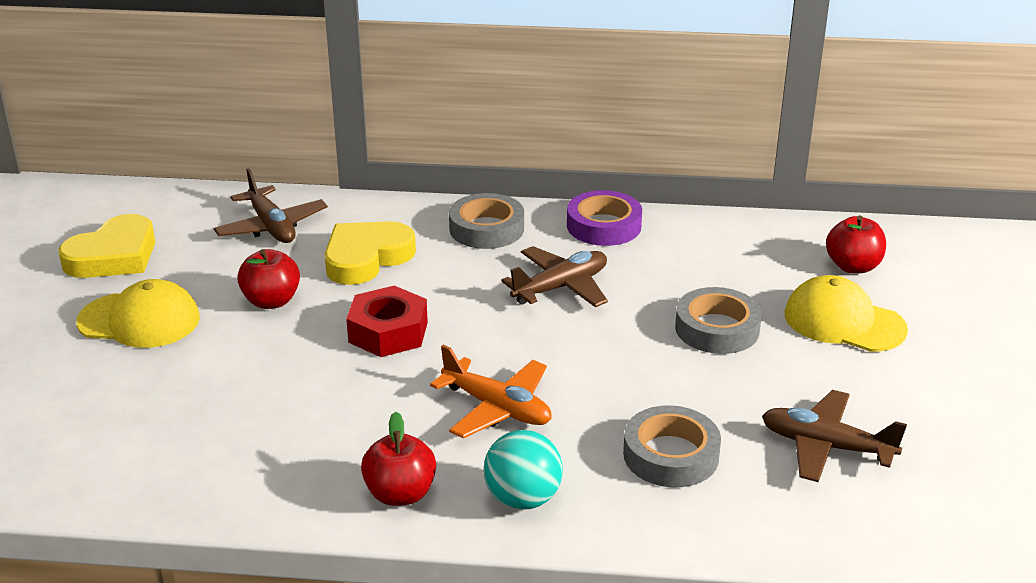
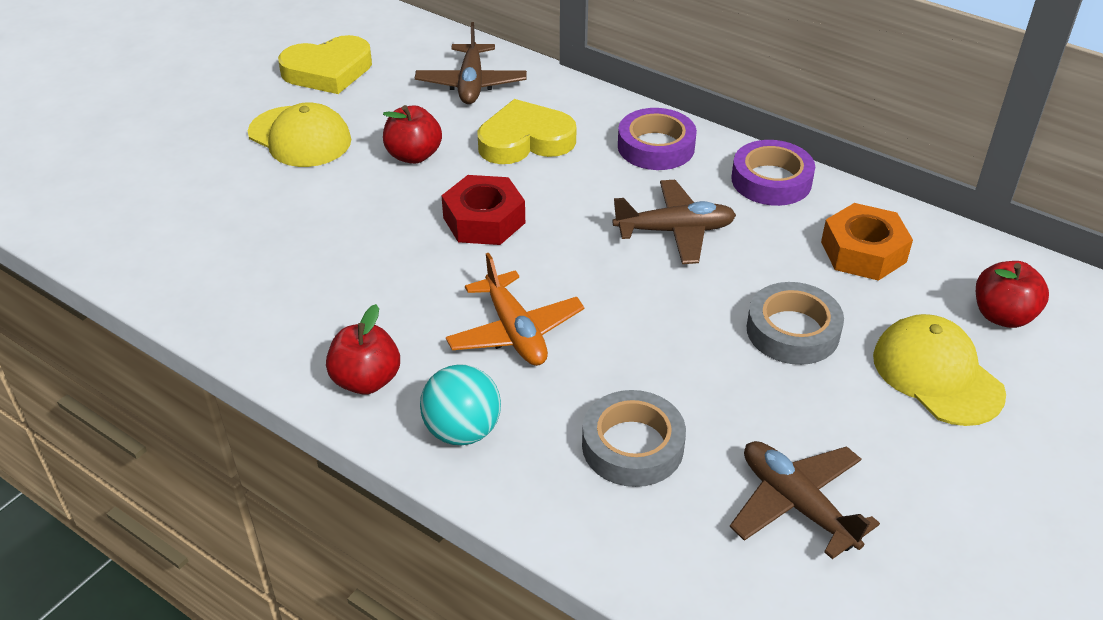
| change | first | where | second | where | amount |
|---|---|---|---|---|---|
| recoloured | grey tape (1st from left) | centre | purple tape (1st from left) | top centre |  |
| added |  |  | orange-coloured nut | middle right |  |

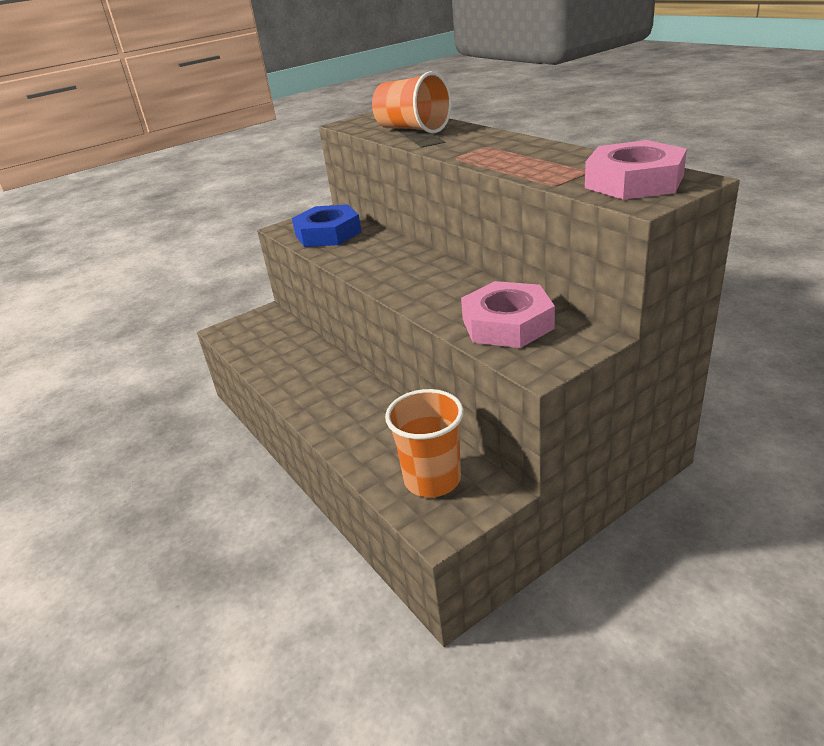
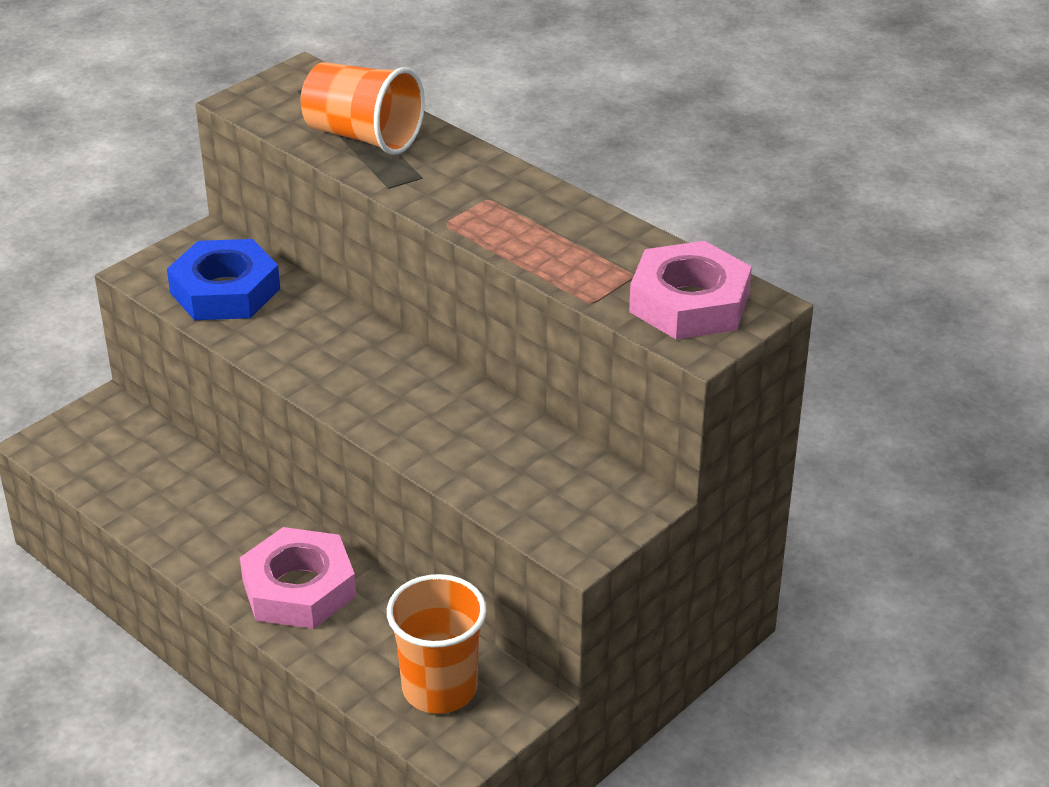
| change | first | where | second | where | amount |
|---|---|---|---|---|---|
| moved | rose-pink nut (1st from left) | centre |  | bottom left |  |

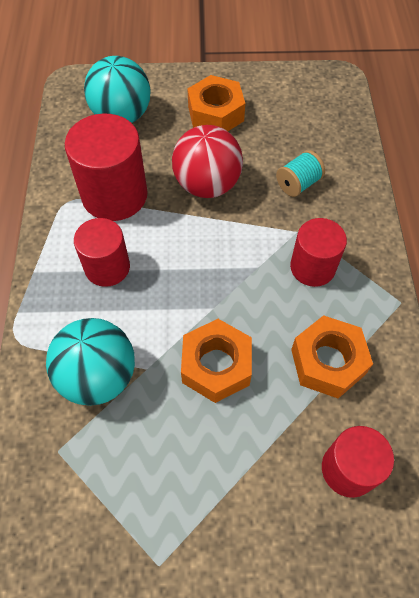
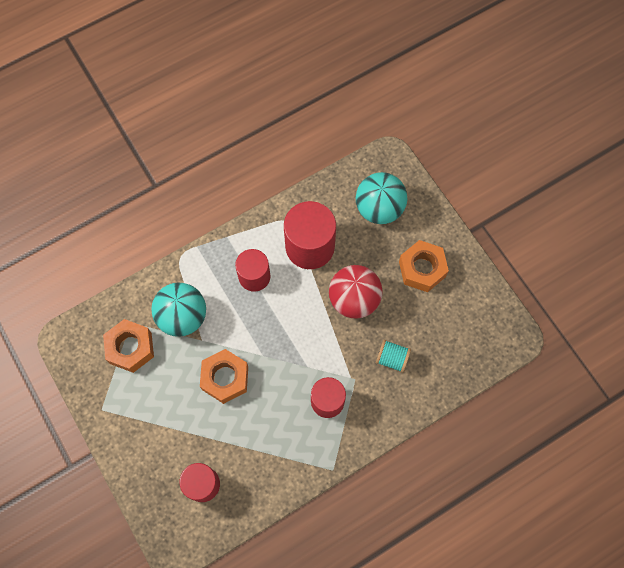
| change | first | where | second | where | amount |
|---|---|---|---|---|---|
| moved | orange-coloured nut (3rd from left in the first image) | middle right | orange-coloured nut (1st from left) | middle left |  |

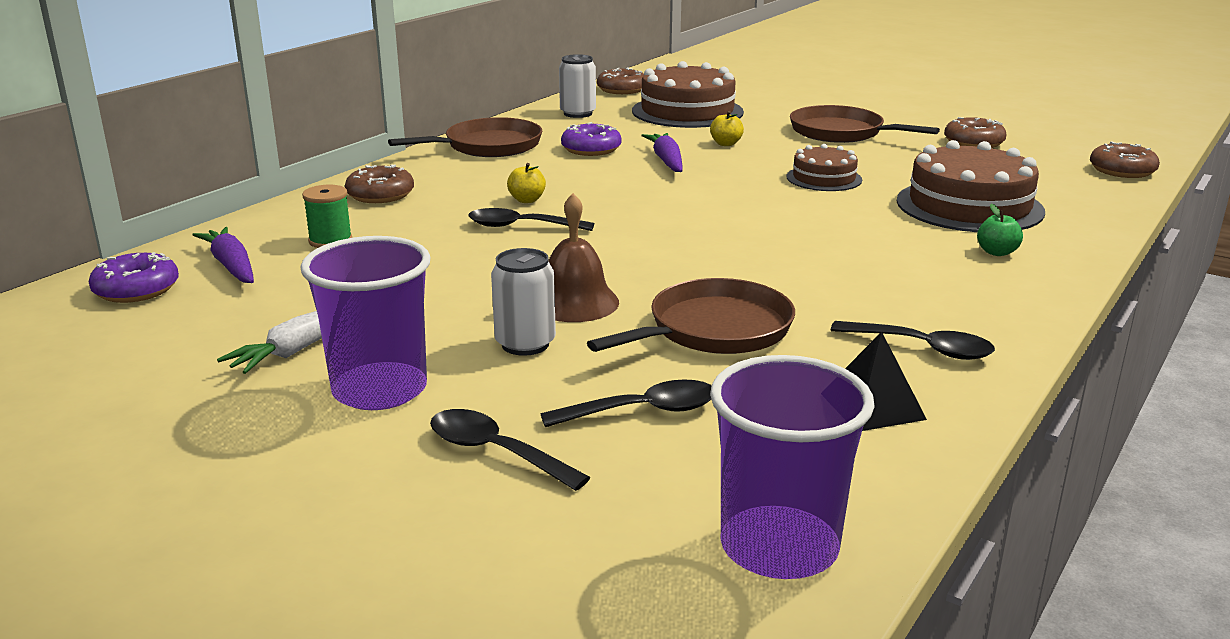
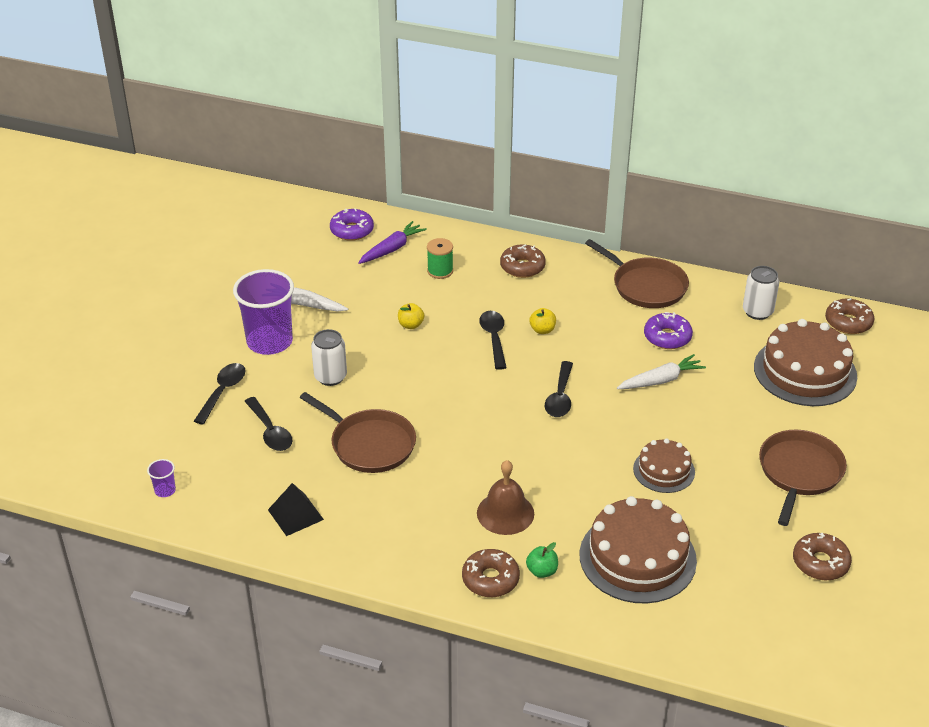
| change | first | where | second | where | amount |
|---|---|---|---|---|---|
| resized | purple cup (2nd from left in the first image) | bottom centre | purple cup (1st from left) | middle left | x0.41 |
| moved | golden toy apple (2nd from left in the first image) | top centre | golden toy apple (1st from left) | centre |  |
| moved | brown glazed donut (4th from left in the first image) | top right | brown glazed donut (1st from left) | bottom centre |  |
| moved | brown hand bell | centre |  | bottom centre |  |
| moved | ebony teaspoon (4th from left) | middle right |  | centre |  |
| recoloured | purple toy carrot (2nd from left) | top centre | pure white toy carrot (2nd from left) | middle right |  |

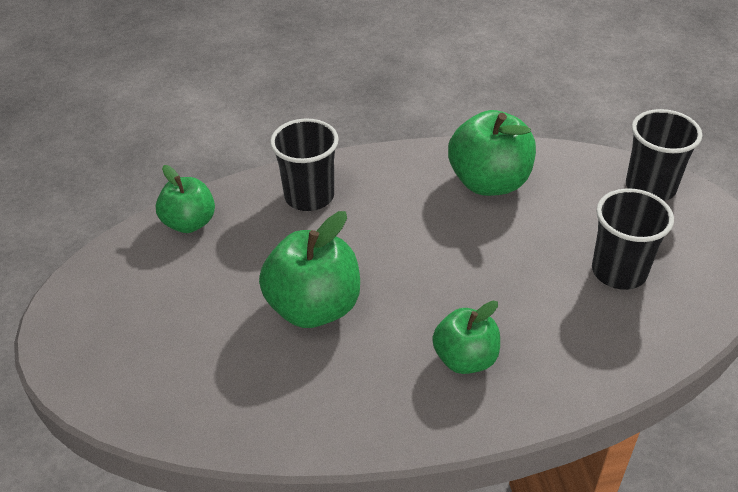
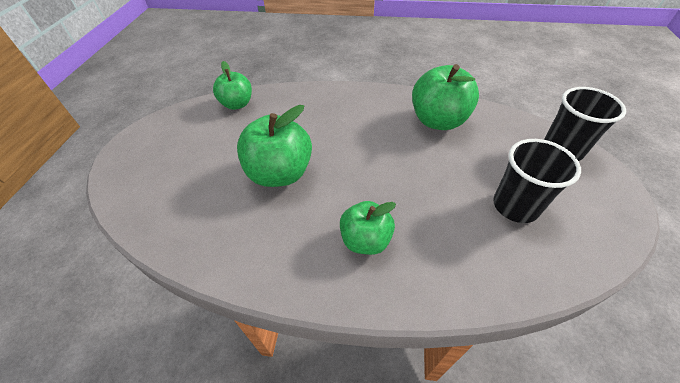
| change | first | where | second | where | amount |
|---|---|---|---|---|---|
| removed | ebony cup (1st from left) | centre |  |  |  |

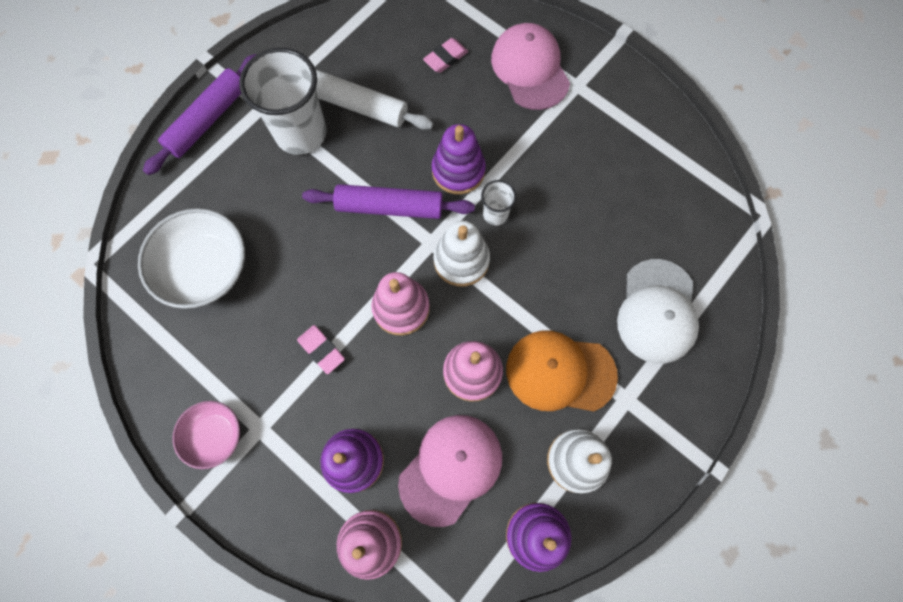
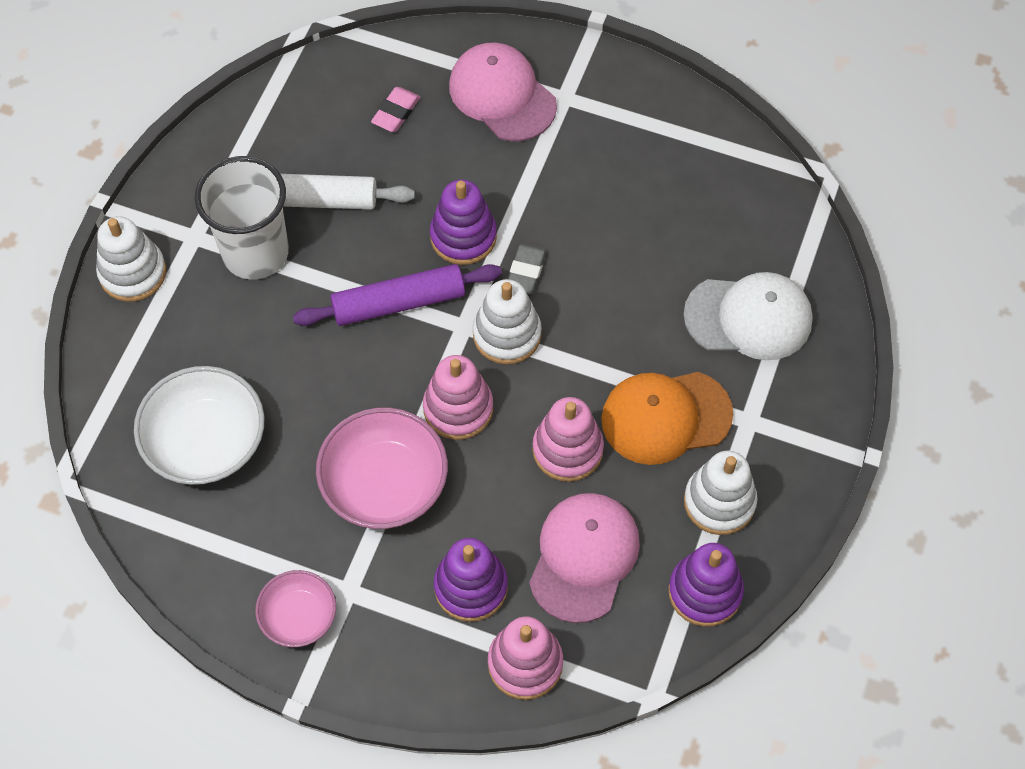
| change | first | where | second | where | amount |
|---|---|---|---|---|---|
| replaced | purple rolling pin (1st from left) | top left | pure white stacking toy (1st from left) | middle left |  |
| replaced | rose-pink pencil eraser (1st from left) | centre | rose-pink bowl (2nd from left) | centre |  |
| replaced | pure white cup (2nd from left) | centre | grey pencil eraser | centre |  |
| turned | pure white cap | middle right |  | middle right | 75 degrees counterclockwise |

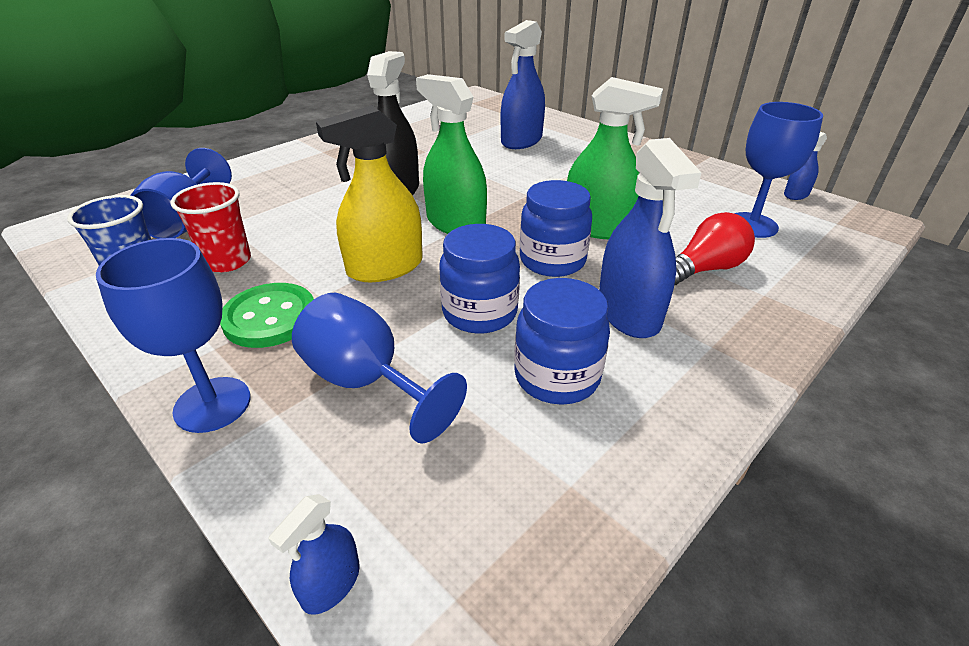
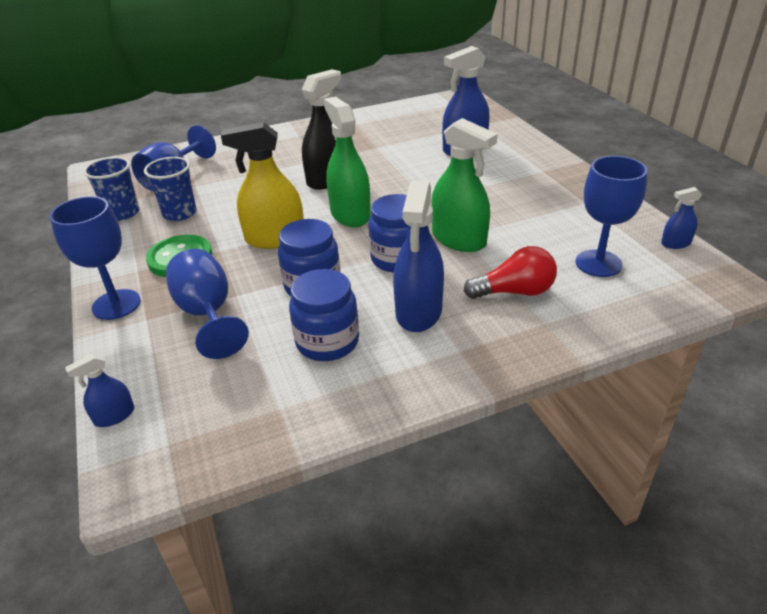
| change | first | where | second | where | amount |
|---|---|---|---|---|---|
| recoloured | scarlet cup | middle left | blue cup (2nd from left) | top left |  |

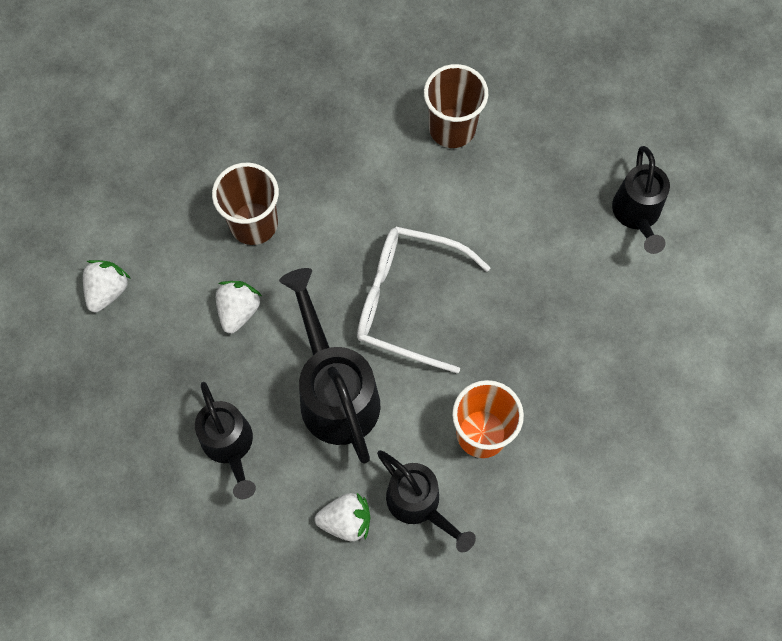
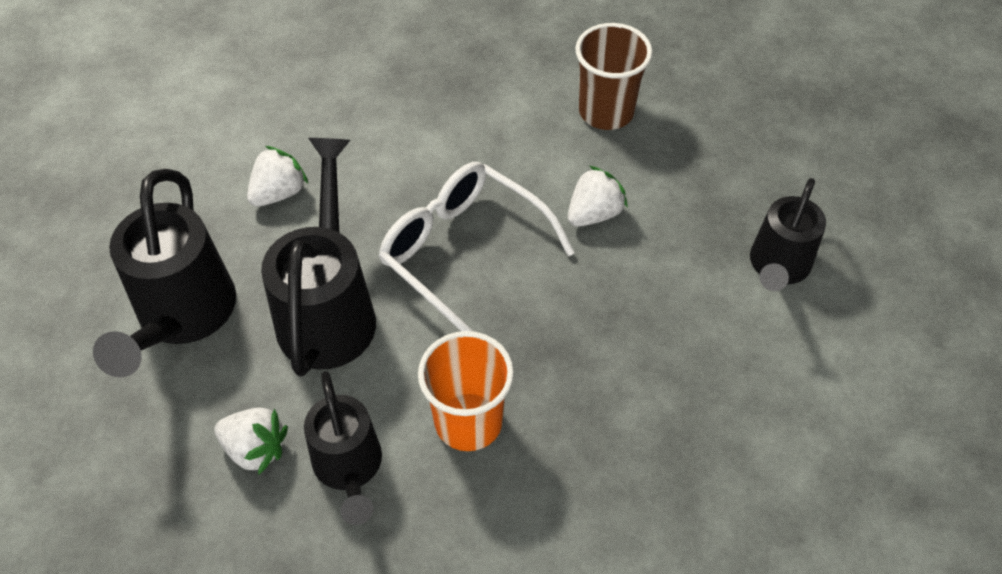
| change | first | where | second | where | amount |
|---|---|---|---|---|---|
| resized | ebony sprinkling can (1st from left) | bottom left |  | middle left | x1.54 |
| moved | pure white berry (1st from left in the first image) | middle left | pure white berry (3rd from left) | centre |  |
| removed | brown cup (1st from left) | top left |  |  |  |

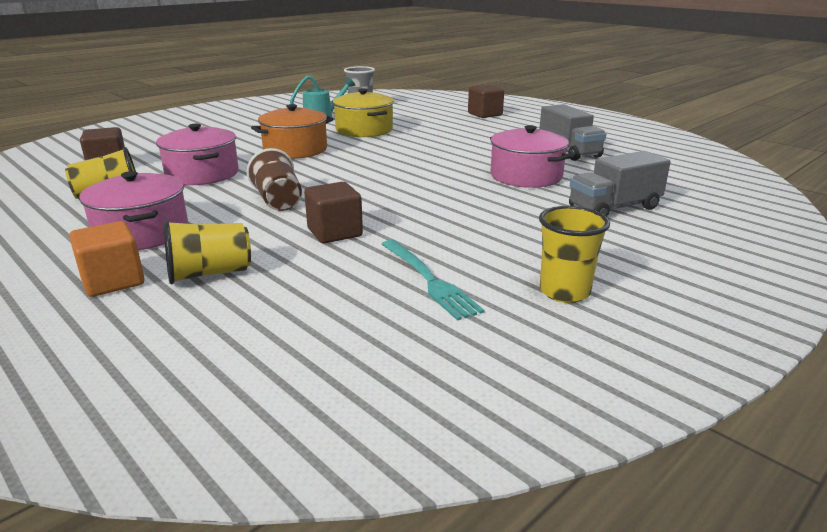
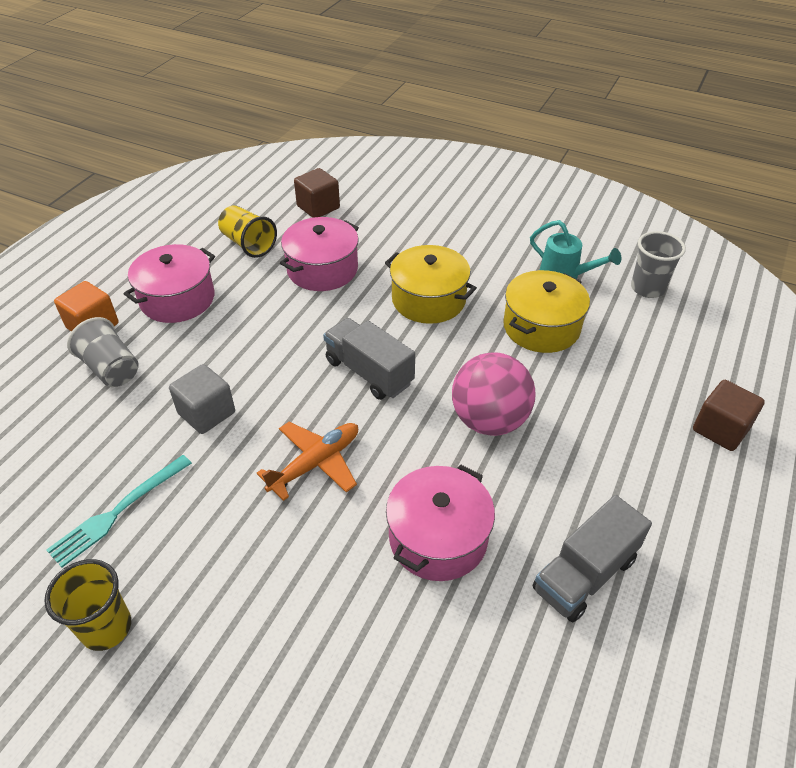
| change | first | where | second | where | amount |
|---|---|---|---|---|---|
| recoloured | golden cup (2nd from left) | middle left | grey cup (1st from left) | middle left |  |
| recoloured | brown solid cube (2nd from left) | centre | grey solid cube | middle left |  |
| added |  |  | orange-coloured plane | centre |  |
| moved | grey toy truck (2nd from left in the first image) | middle right | grey toy truck (1st from left) | centre |  |
| recoloured | orange-coloured pot | top centre | golden pot (1st from left) | centre |  |
| added |  |  | rose-pink play ball | centre |  |
| removed | brown cup | middle left |  |  |  |

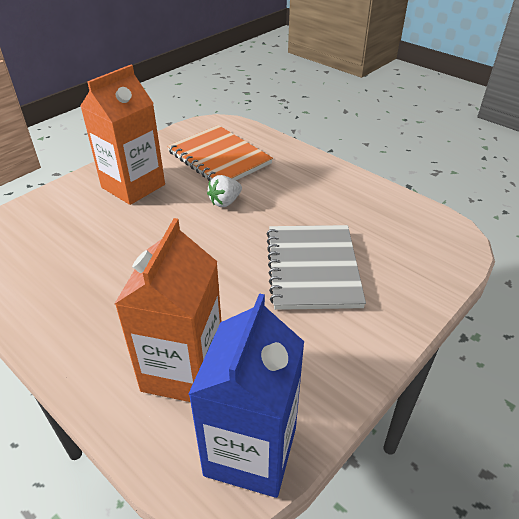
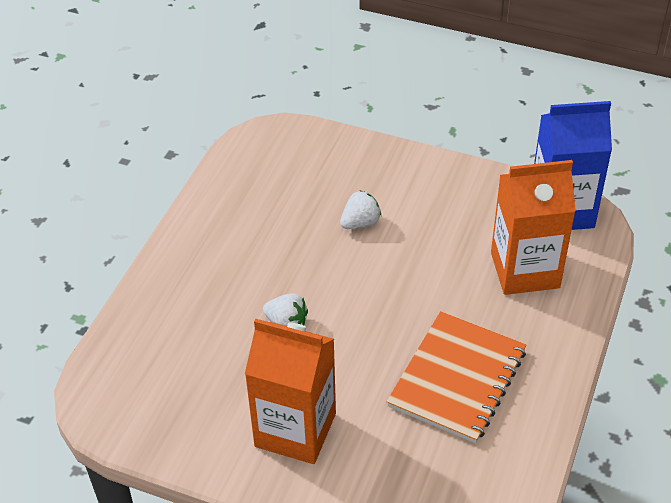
| change | first | where | second | where | amount |
|---|---|---|---|---|---|
| replaced | grey notebook | centre | pure white berry (2nd from left) | centre |  |
| moved | orange-coloured notebook | top centre |  | bottom right |  |

